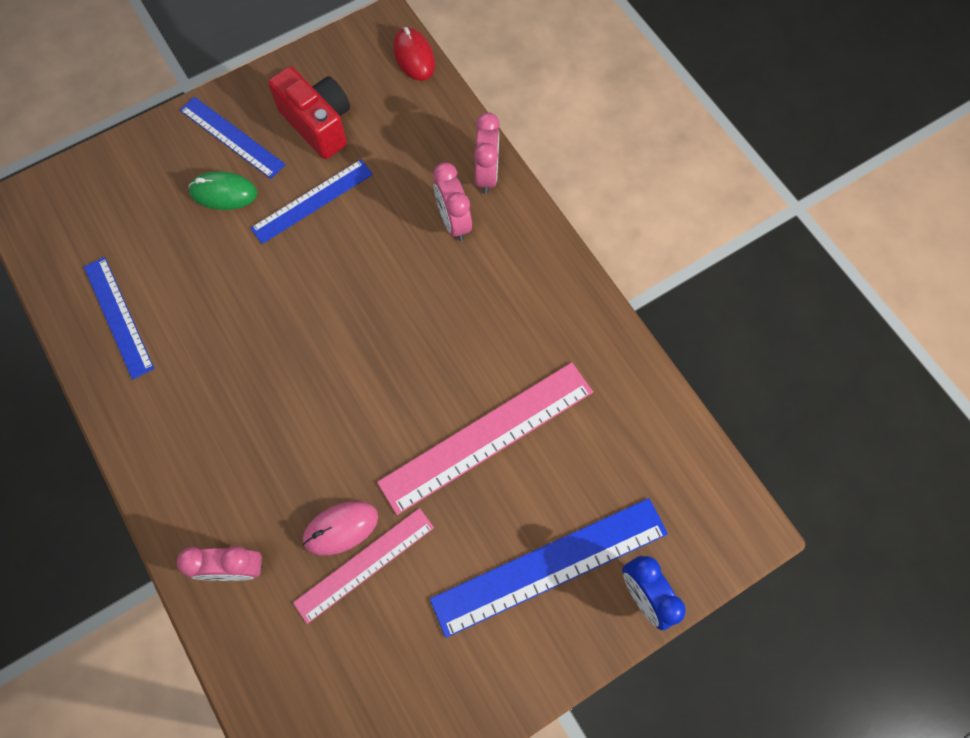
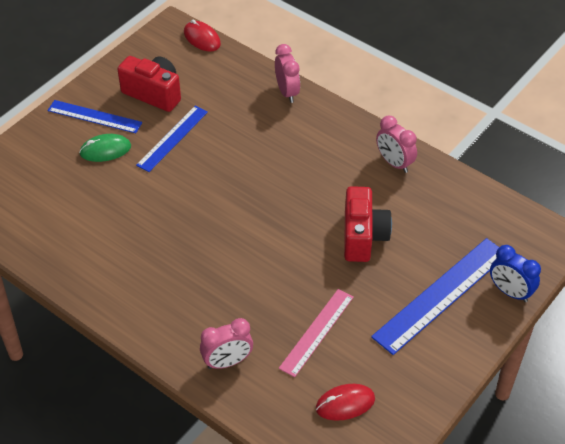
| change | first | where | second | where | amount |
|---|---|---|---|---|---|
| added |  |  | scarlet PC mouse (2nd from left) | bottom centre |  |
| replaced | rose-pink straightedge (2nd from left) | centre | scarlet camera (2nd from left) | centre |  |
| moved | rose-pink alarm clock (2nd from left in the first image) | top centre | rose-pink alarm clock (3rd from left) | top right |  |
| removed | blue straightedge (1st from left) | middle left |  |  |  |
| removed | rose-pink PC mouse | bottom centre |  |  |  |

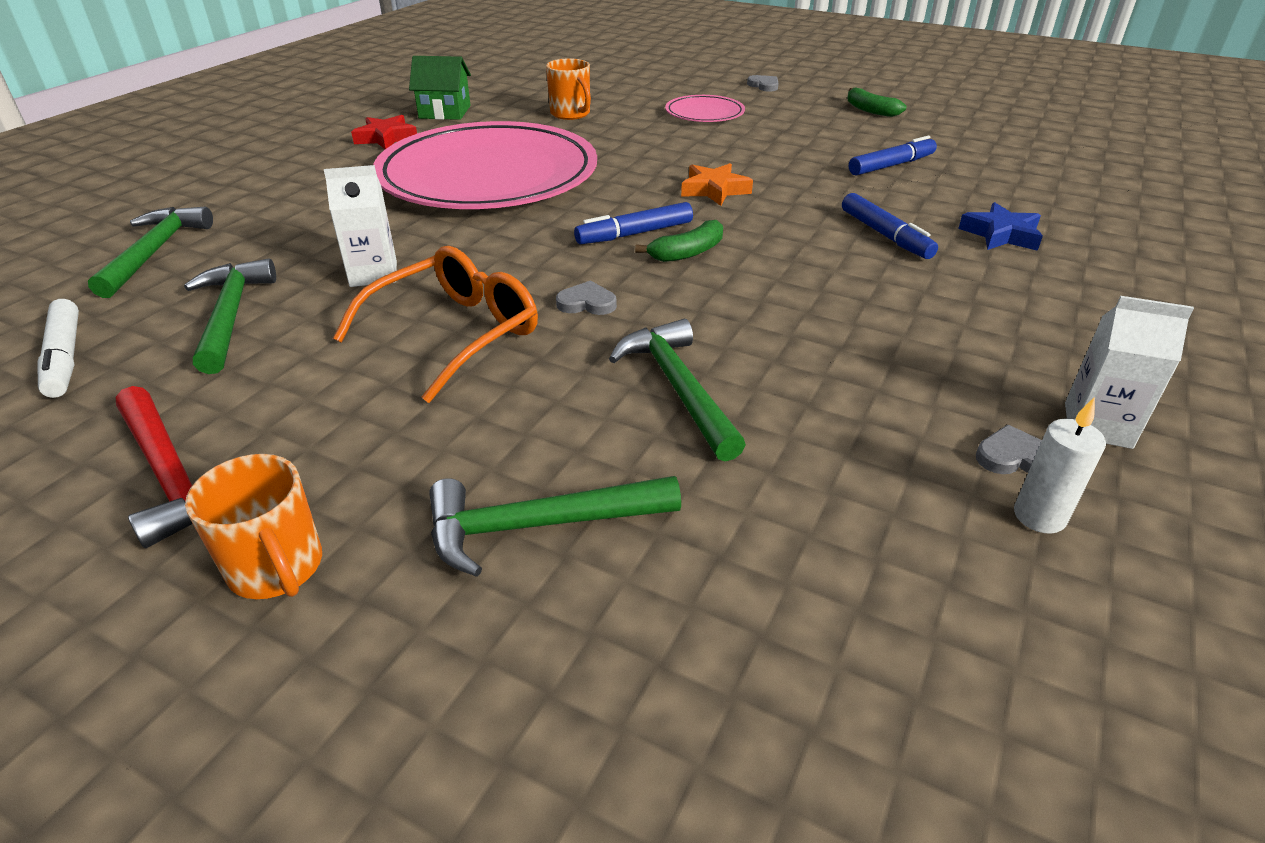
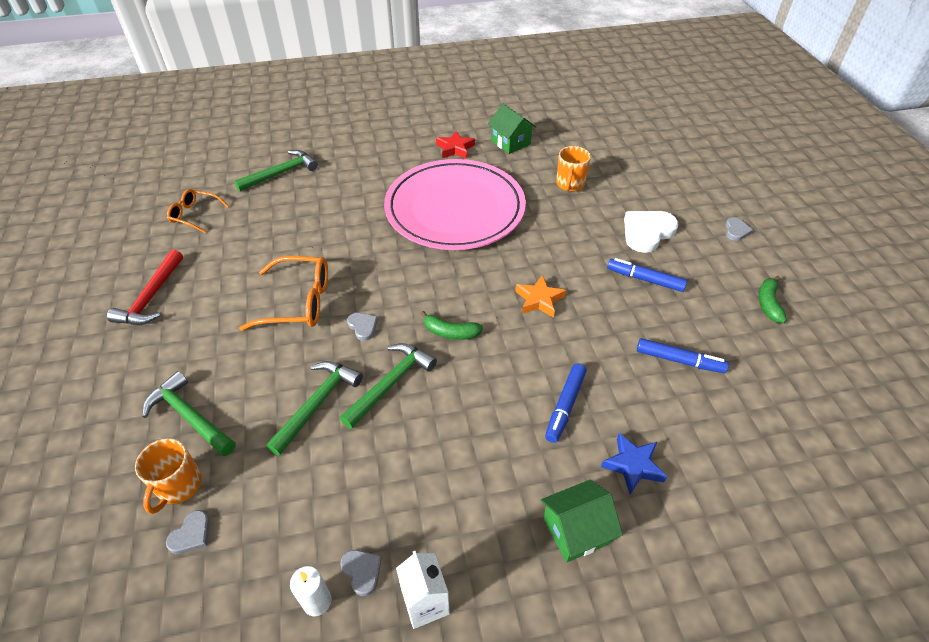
| change | first | where | second | where | amount |
|---|---|---|---|---|---|
| moved | orange-coloured tea mug (1st from left) | middle left |  | bottom left |  |
| added |  |  | grey heart shape (1st from left) | bottom left |  |
| replaced | pure white marker | middle left | orange-coloured spectacles (1st from left) | top left |  |
| moved | leaf-green hammer (2nd from left in the first image) | middle left | leaf-green hammer (4th from left) | centre |  |
| added |  |  | leaf-green house (2nd from left) | bottom centre |  |
| moved | blue marker (1st from left in the first image) | top centre | blue marker (2nd from left) | middle right |  |
| replaced | rose-pink dinner plate (2nd from left) | top centre | pure white heart shape | middle right |  |
| removed | pure white carton (1st from left) | top left |  |  |  |

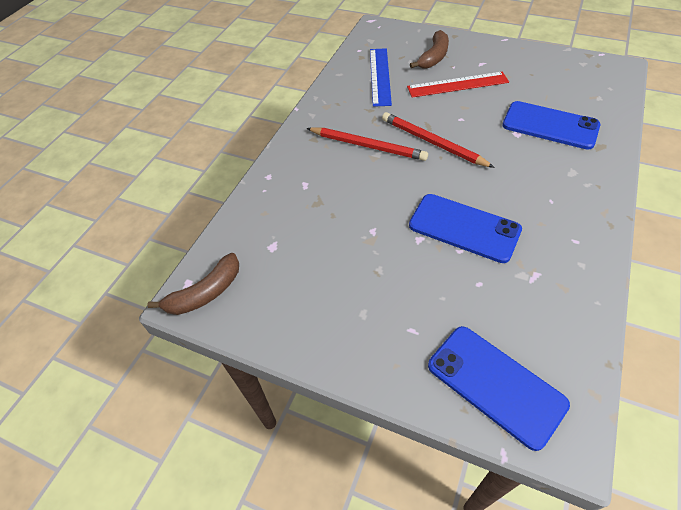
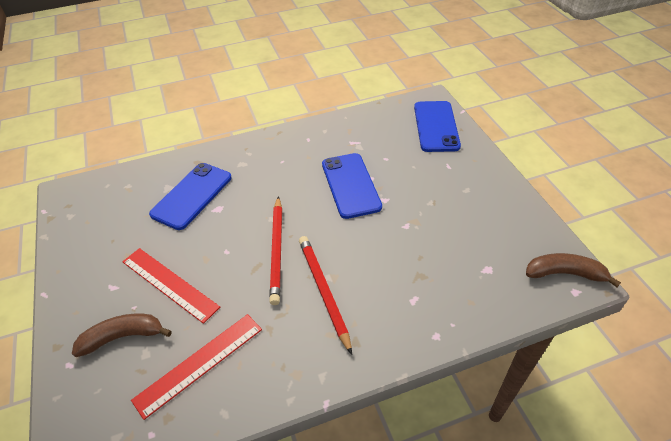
| change | first | where | second | where | amount |
|---|---|---|---|---|---|
| recoloured | blue straightedge | top centre | scarlet straightedge (2nd from left) | bottom left |  |
| turned | blue smartphone (3rd from left in the first image) | top right | blue smartphone (1st from left) | middle left | 45 degrees clockwise |

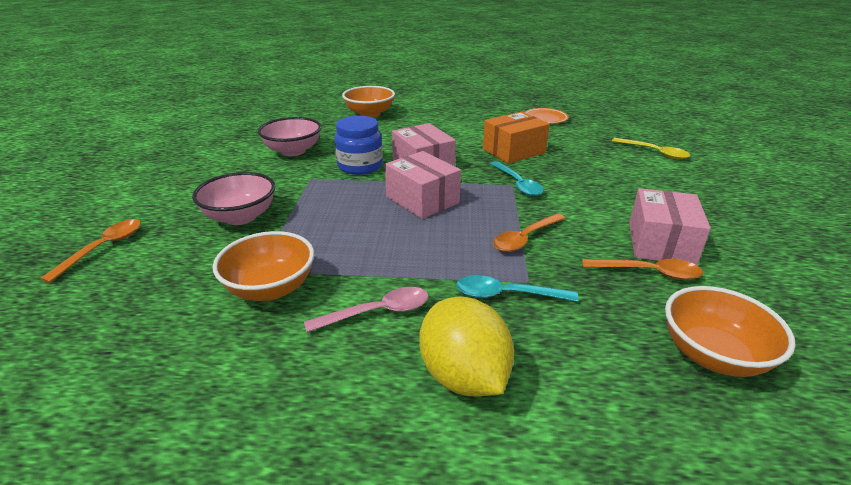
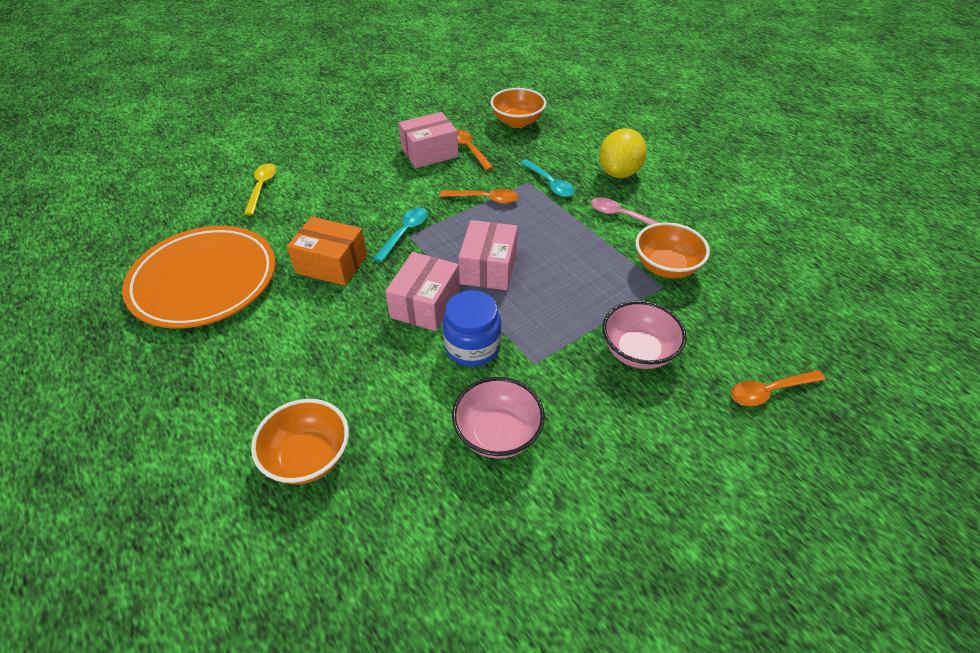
| change | first | where | second | where | amount |
|---|---|---|---|---|---|
| resized | orange-coloured dinner plate | top centre |  | middle left | x2.39 |

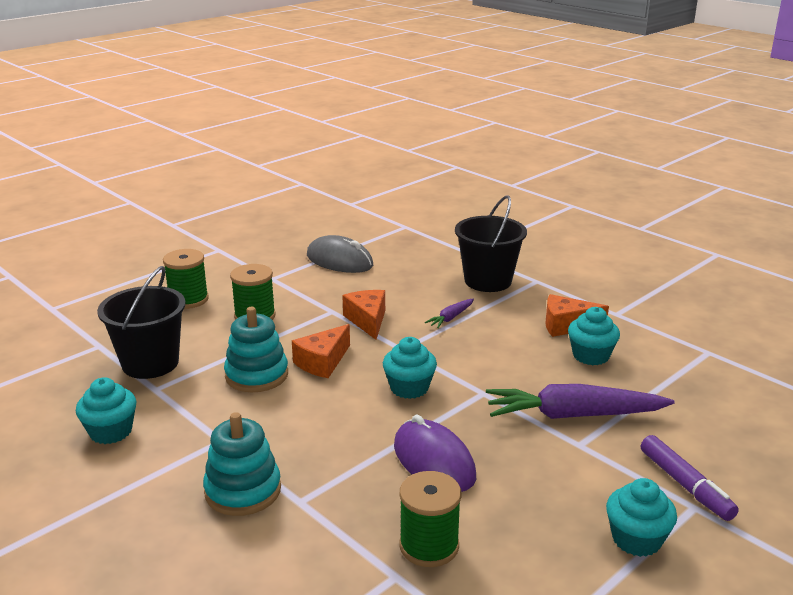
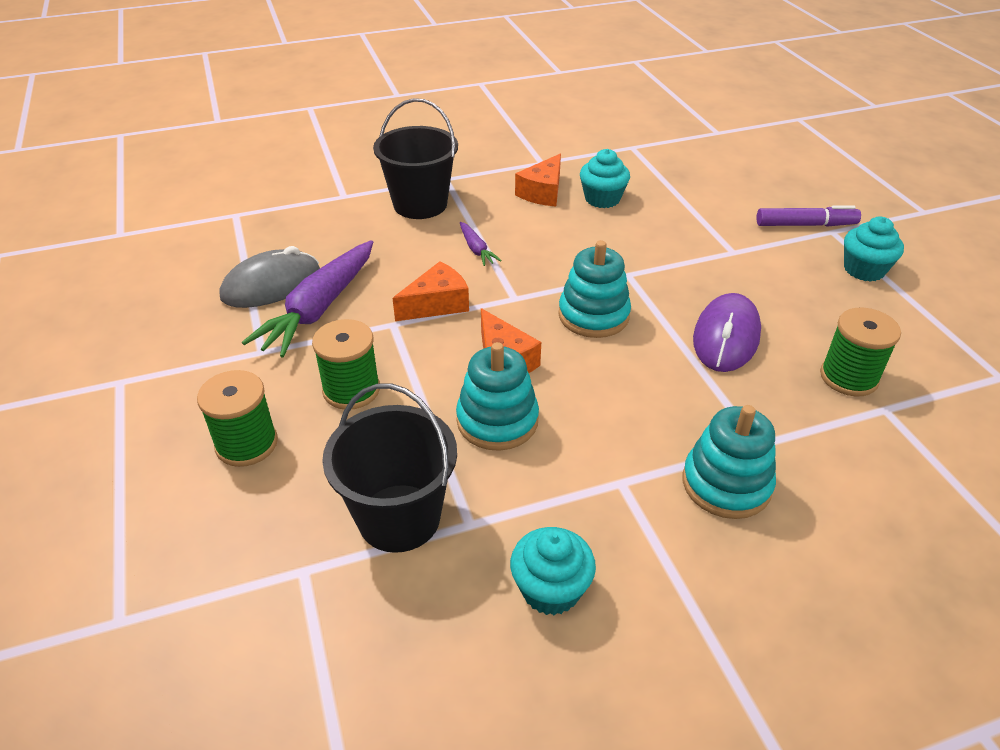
| change | first | where | second | where | amount |
|---|---|---|---|---|---|
| moved | purple toy carrot (2nd from left in the first image) | bottom right | purple toy carrot (1st from left) | middle left |  |
| turned | orange-coloured cheese (2nd from left in the first image) | centre | orange-coloured cheese (1st from left) | centre | 135 degrees clockwise |
| replaced | teal muffin (2nd from left) | centre | teal stacking toy (2nd from left) | centre |  |
| turned | purple PC mouse | bottom centre |  | middle right | 60 degrees counterclockwise |

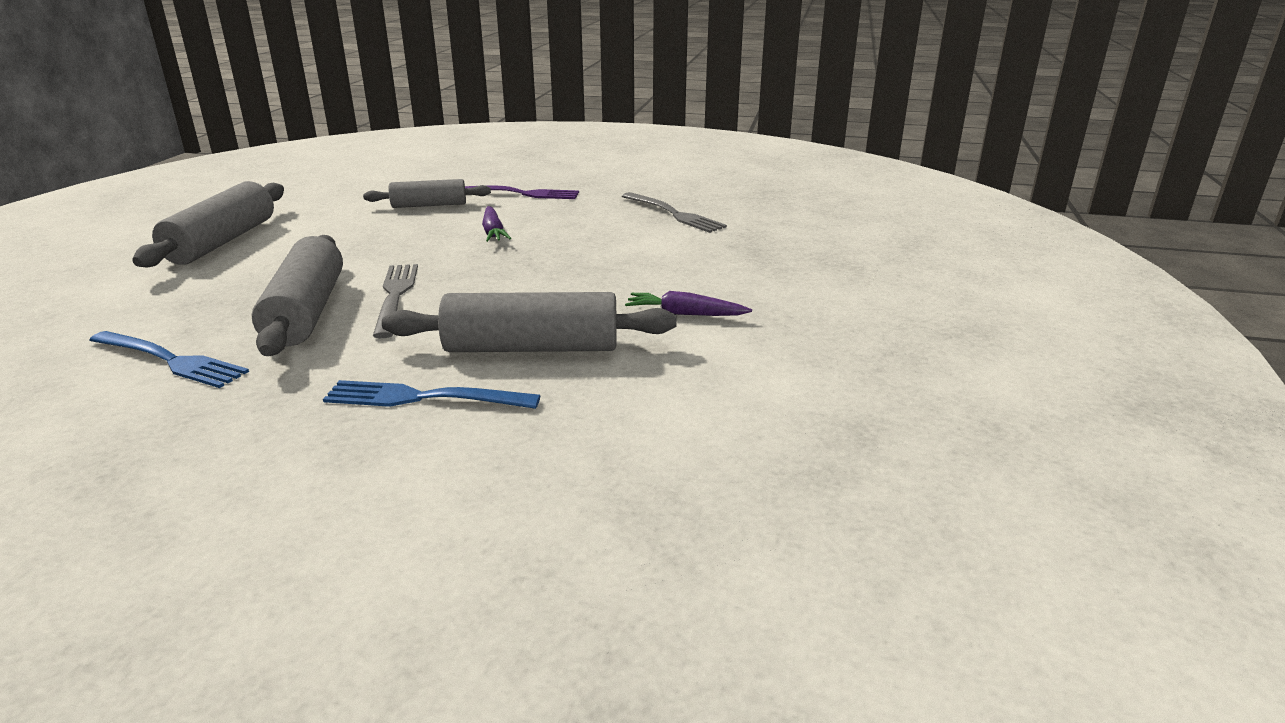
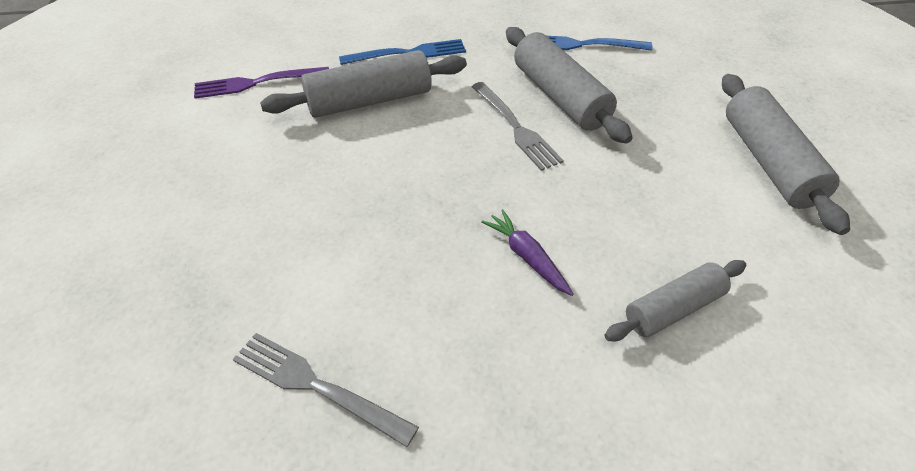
| change | first | where | second | where | amount |
|---|---|---|---|---|---|
| moved | purple fork | top centre |  | top left |  |
| removed | purple toy carrot (2nd from left) | centre |  |  |  |

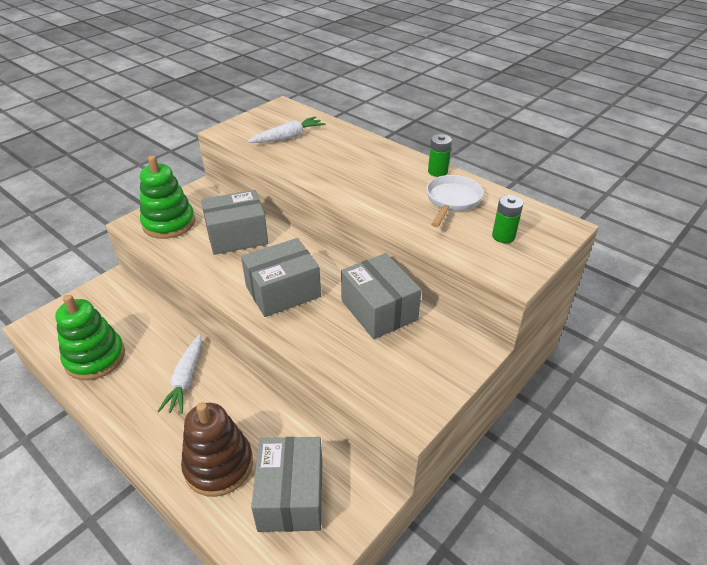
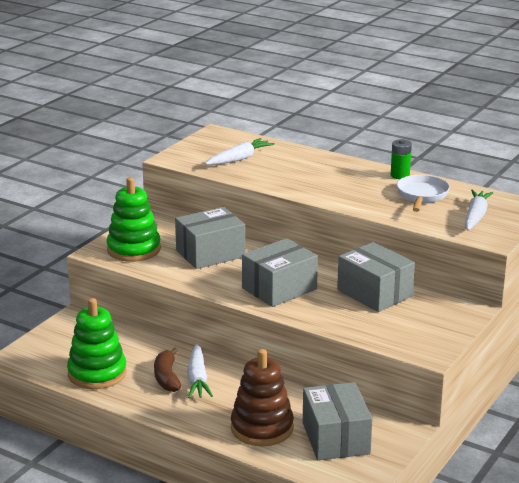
| change | first | where | second | where | amount |
|---|---|---|---|---|---|
| added |  |  | brown banana | bottom left |  |
| replaced | leaf-green battery (2nd from left) | middle right | pure white toy carrot (3rd from left) | middle right |  |

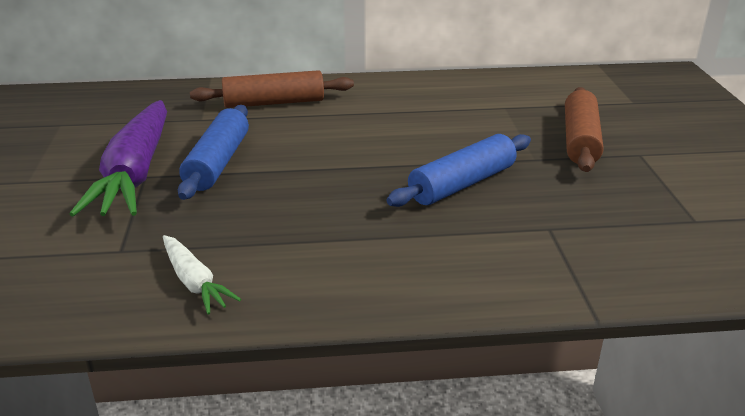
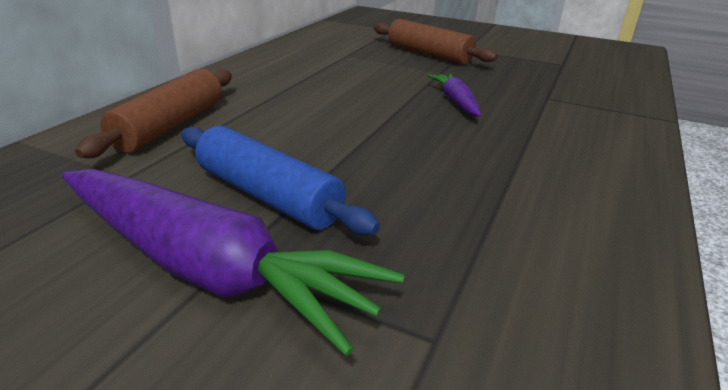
| change | first | where | second | where | amount |
|---|---|---|---|---|---|
| replaced | blue rolling pin (2nd from left) | centre | purple toy carrot (2nd from left) | top centre |  |
| removed | pure white toy carrot | middle left |  |  |  |

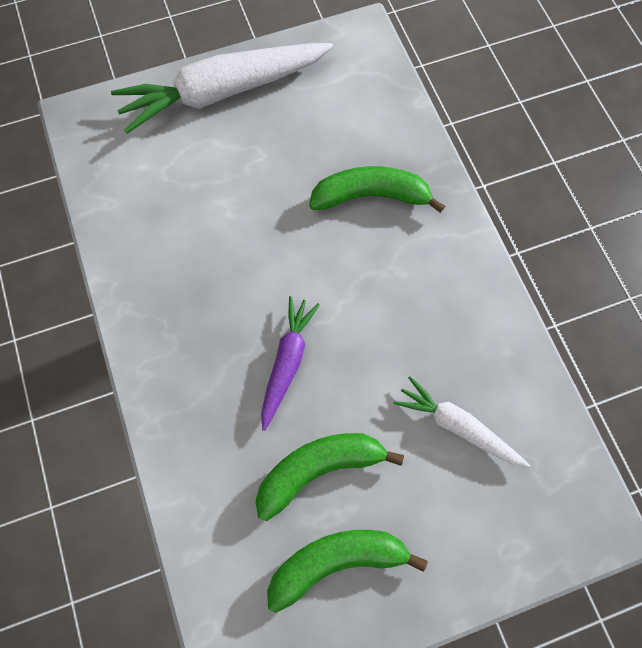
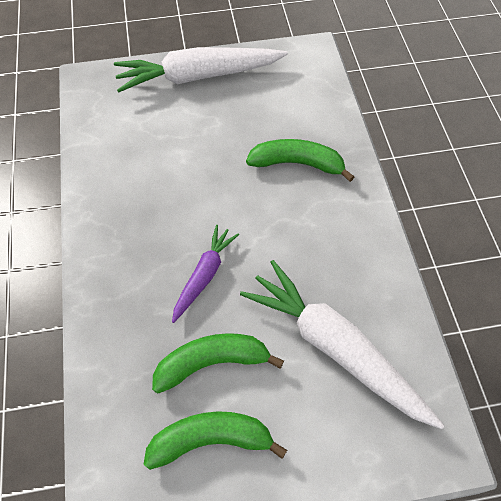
| change | first | where | second | where | amount |
|---|---|---|---|---|---|
| resized | pure white toy carrot (2nd from left) | middle right |  | bottom right | x1.86 |

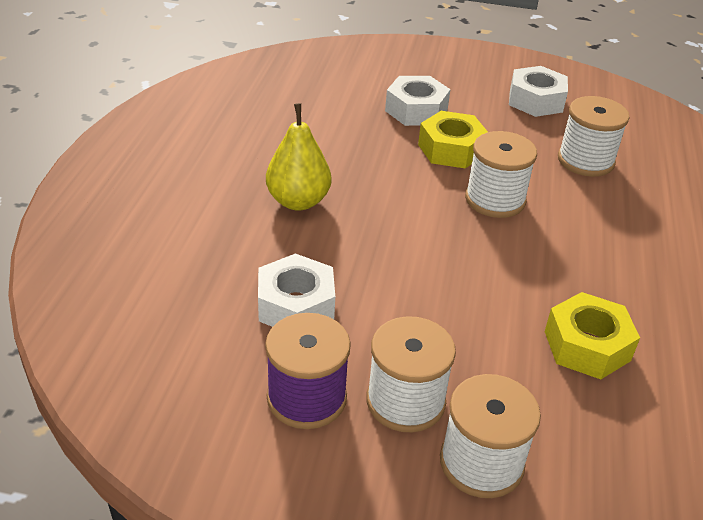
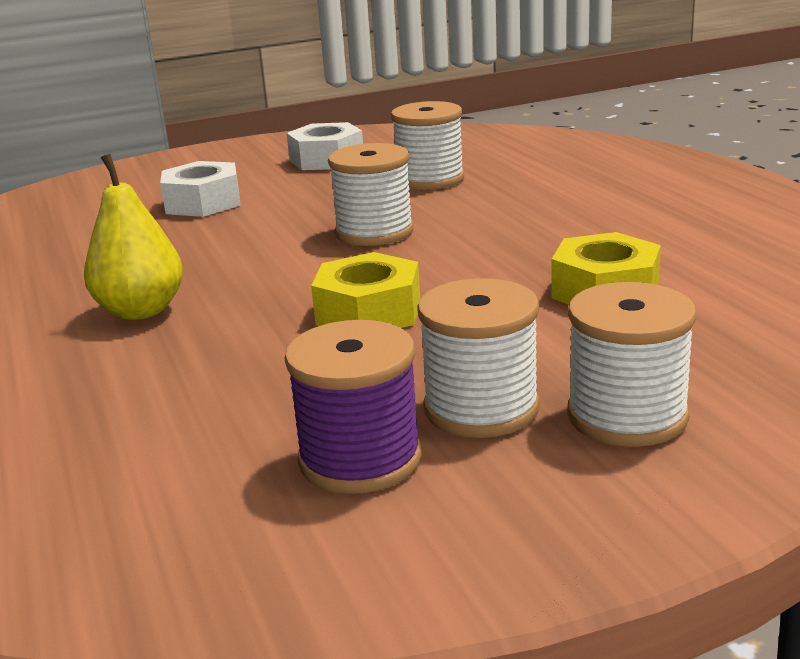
| change | first | where | second | where | amount |
|---|---|---|---|---|---|
| moved | golden nut (1st from left) | top centre |  | centre |  |
| removed | pure white nut (1st from left) | centre |  |  |  |

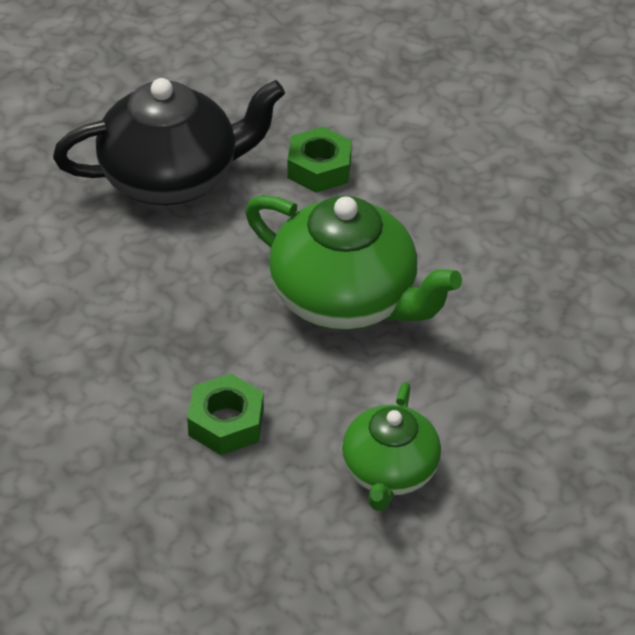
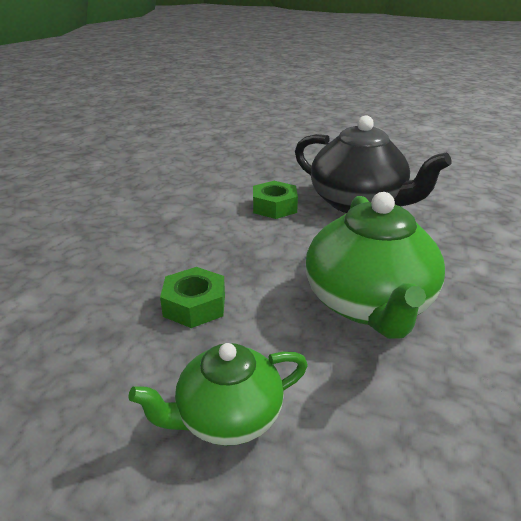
| change | first | where | second | where | amount |
|---|---|---|---|---|---|
| moved | leaf-green nut (2nd from left) | top centre |  | centre |  |

